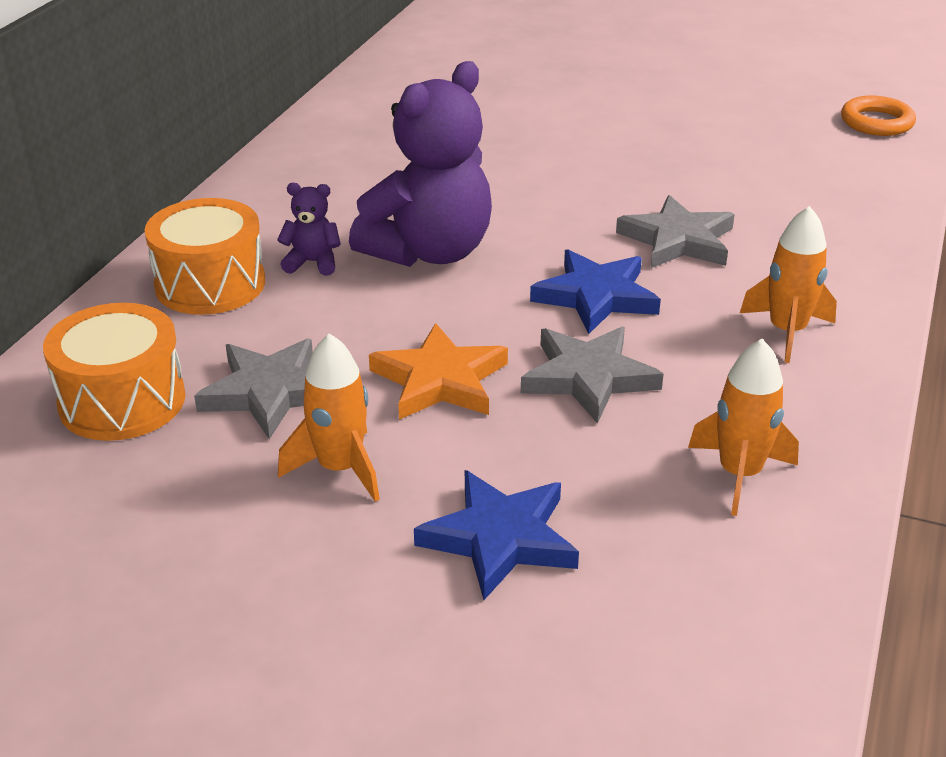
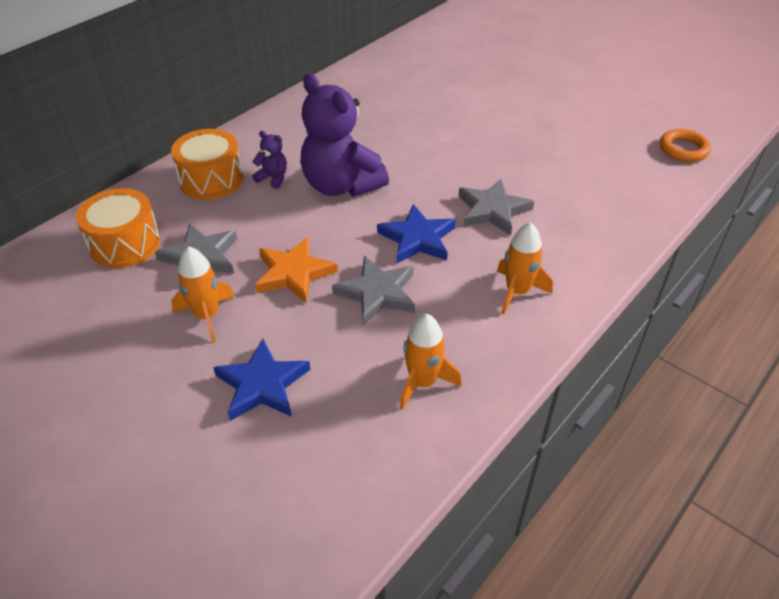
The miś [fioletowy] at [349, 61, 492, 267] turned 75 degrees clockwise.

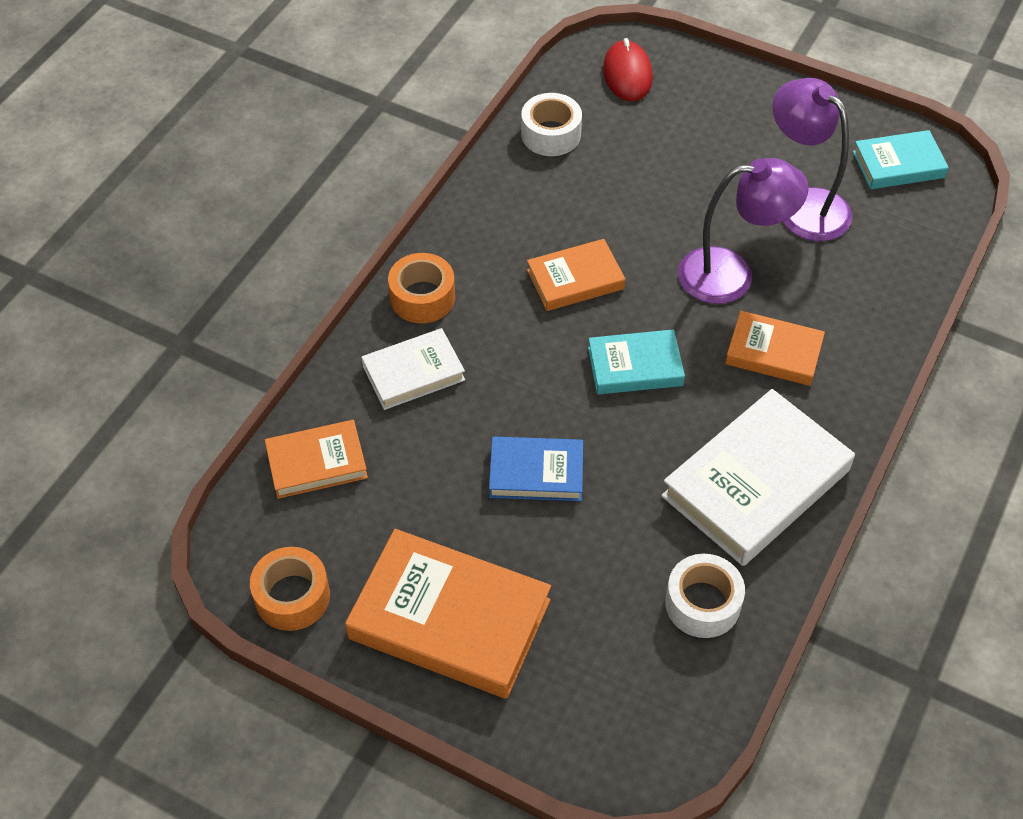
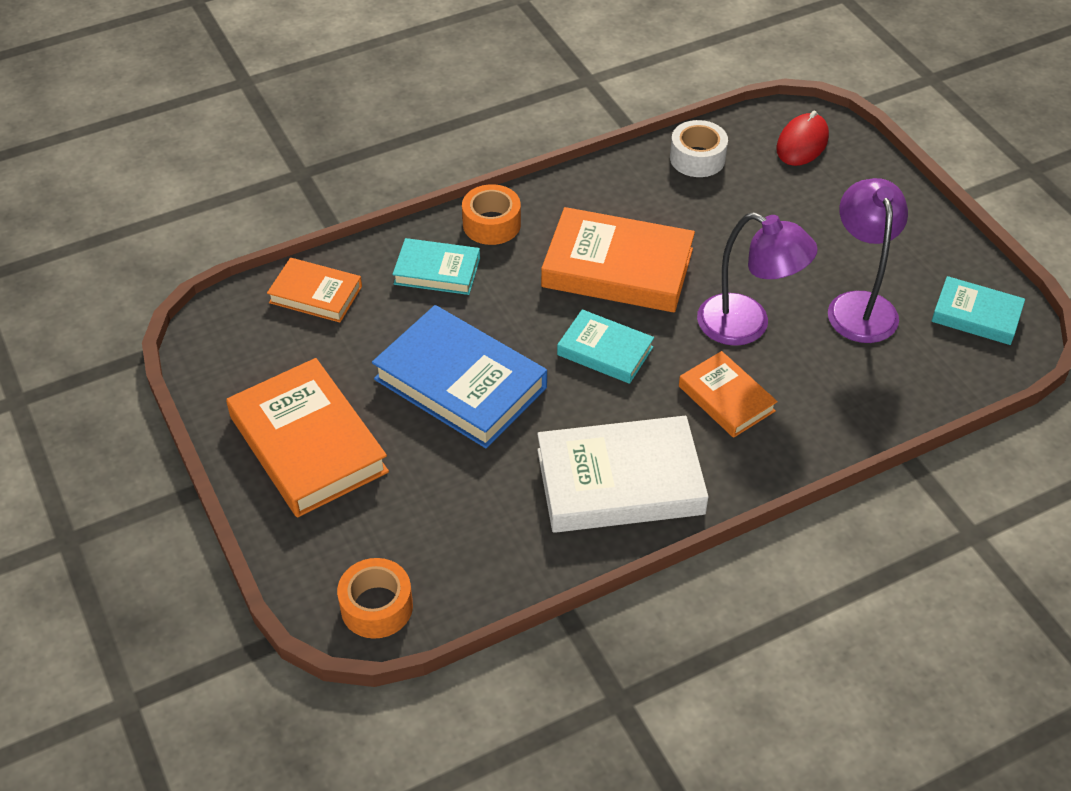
The taśma klejąca [pomarańczowy] moved from [250, 547, 330, 631] to [337, 558, 413, 639]. The książka [niebieski] at [489, 437, 583, 501] changed to 1.76 times the size. The książka [biały] at [361, 328, 465, 410] became the książka [turkusowy] at [392, 238, 480, 295]. The książka [pomarańczowy] at [527, 239, 625, 311] changed to 1.76 times the size. The taśma klejąca [biały] at [665, 554, 745, 638] disappeared.

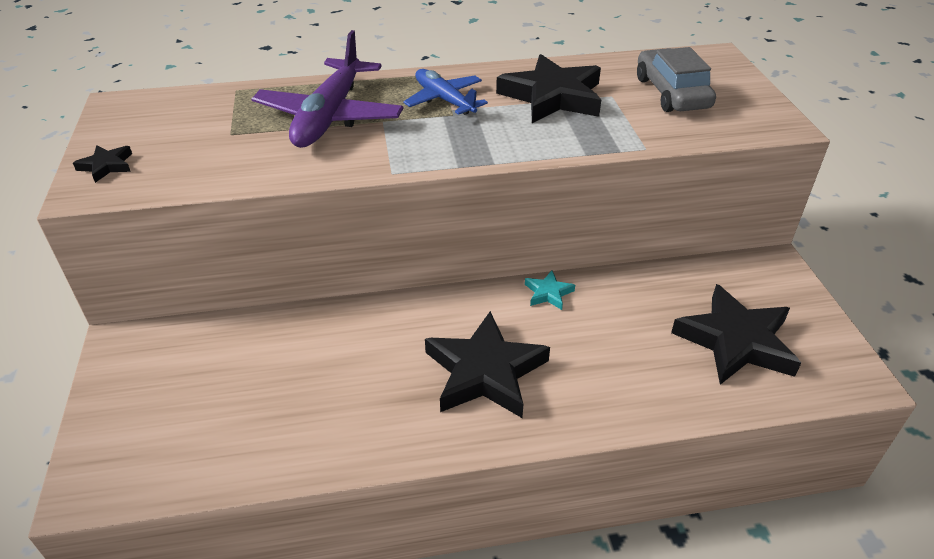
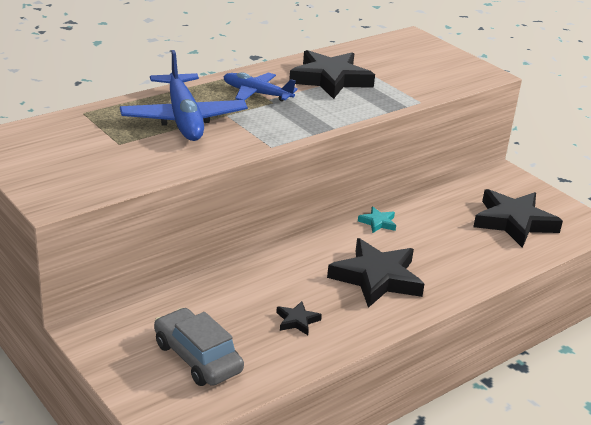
The samolot [fioletowy] at [251, 30, 403, 148] became the samolot [niebieski] at [120, 50, 248, 141]. The samochód [szary] moved from [637, 47, 716, 112] to [154, 308, 244, 386]. The gwiazda [czarny] moved from [73, 145, 132, 183] to [276, 301, 322, 335].

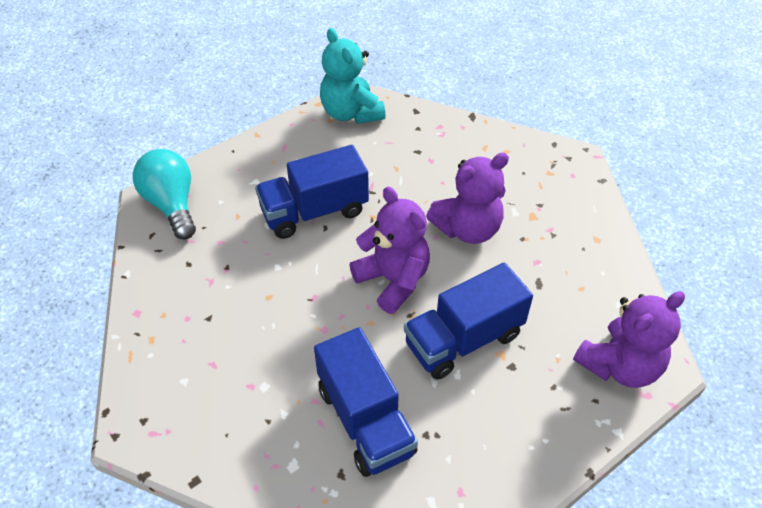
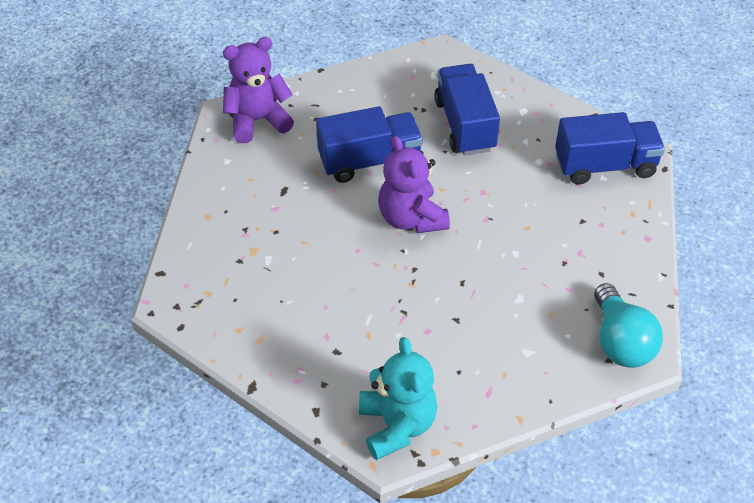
The ciężarówka [niebieski] moved from [255, 145, 369, 239] to [555, 112, 665, 185]. The miś [fioletowy] at [426, 152, 509, 244] disappeared.

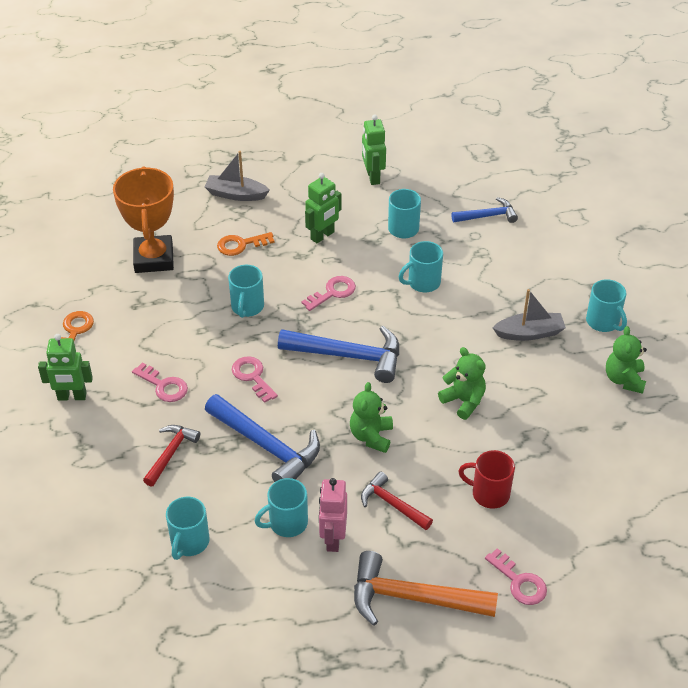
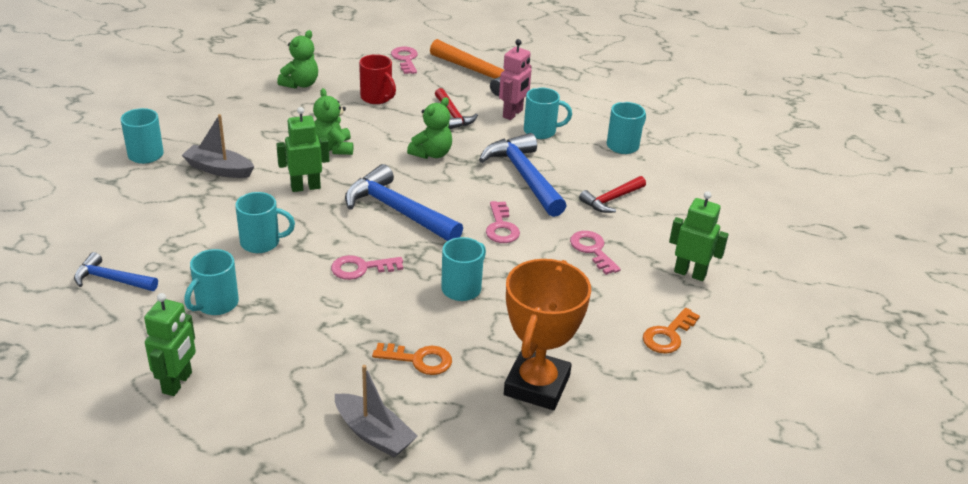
The robot [zielony] moved from [305, 173, 342, 243] to [276, 107, 329, 192]. The miś [zielony] moved from [606, 326, 647, 394] to [277, 30, 318, 89].

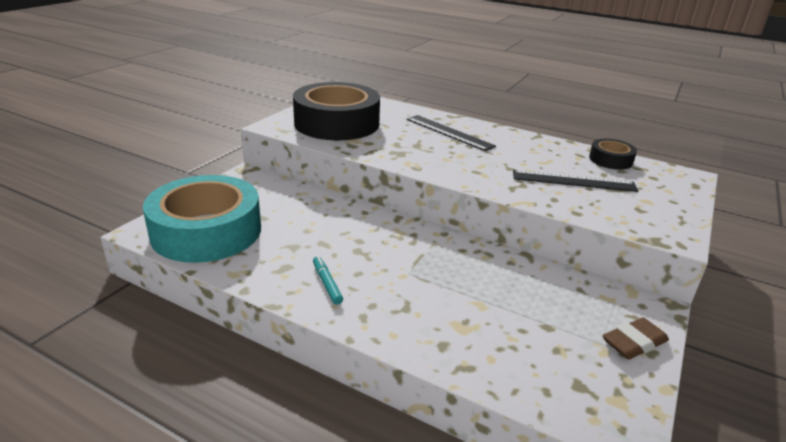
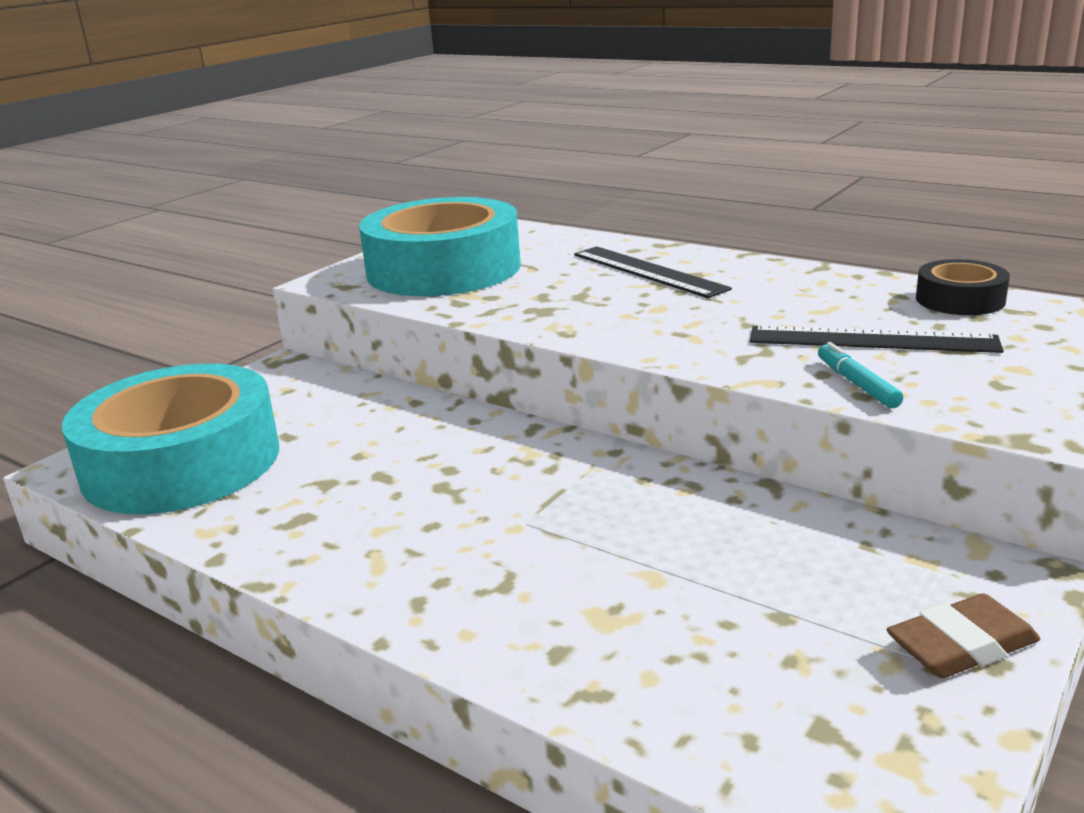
The taśma klejąca [czarny] at [293, 82, 380, 140] became the taśma klejąca [turkusowy] at [359, 197, 521, 296]. The flamaster [turkusowy] moved from [313, 256, 343, 305] to [818, 342, 903, 408].

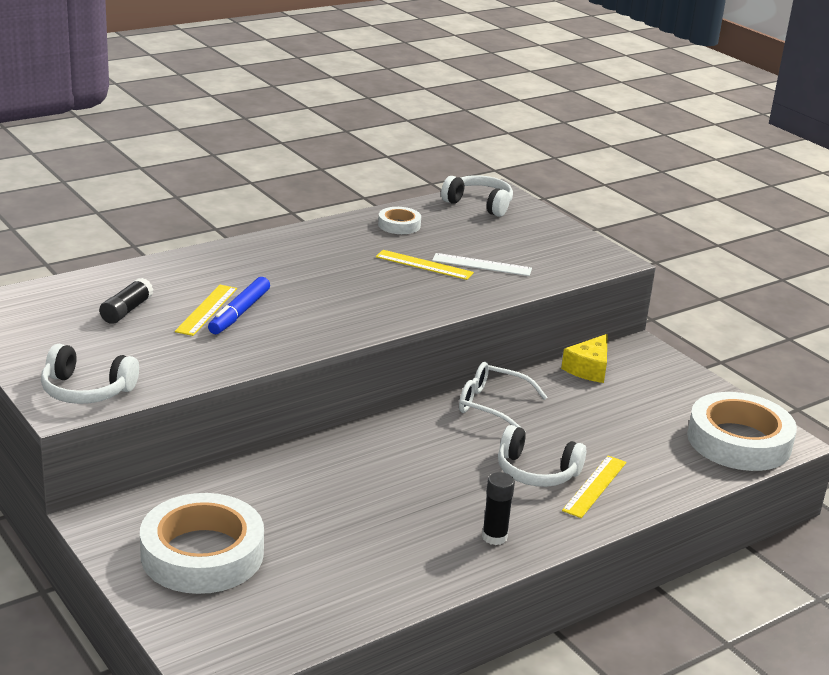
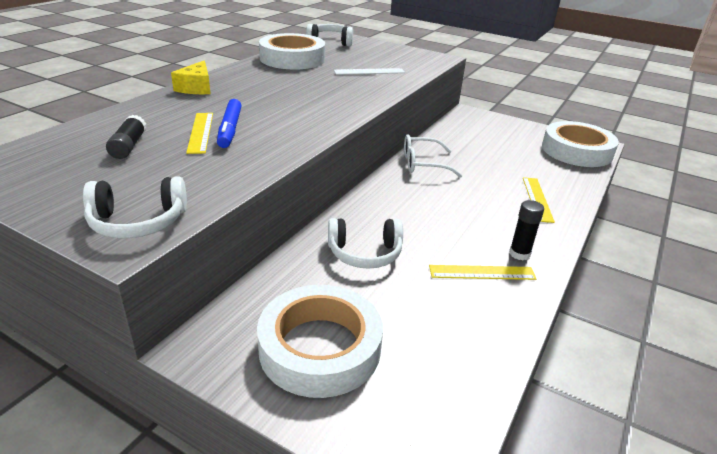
The ser [żółty] moved from [561, 334, 607, 383] to [171, 60, 211, 94]. The taśma klejąca [biały] at [378, 207, 421, 234] changed to 2.11 times the size. The słuchawki [biały] moved from [498, 425, 586, 487] to [328, 218, 403, 269]. The linijka [żółty] moved from [376, 250, 474, 280] to [429, 265, 537, 280].

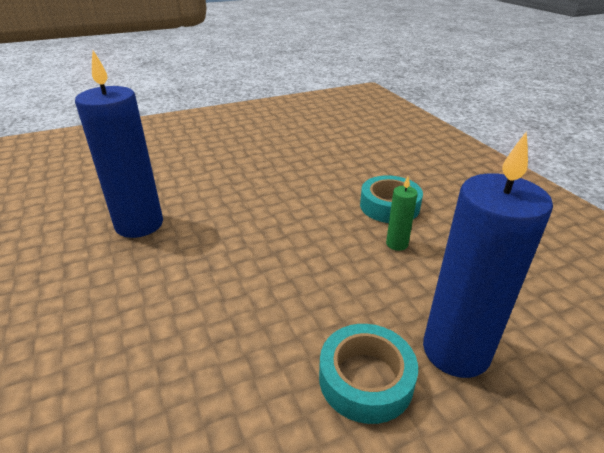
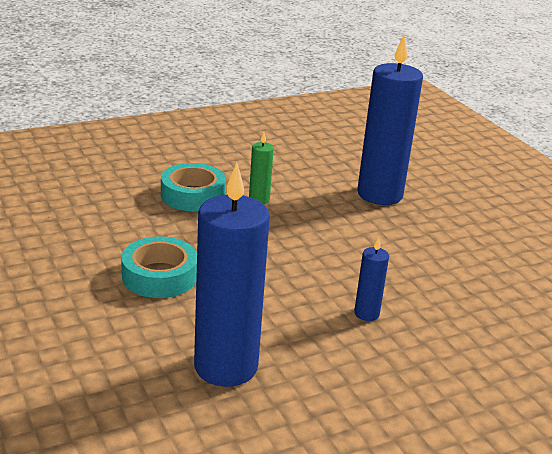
The taśma klejąca [turkusowy] moved from [319, 324, 418, 424] to [121, 236, 197, 298]. The świeca [niebieski] at [354, 237, 389, 321] appeared.

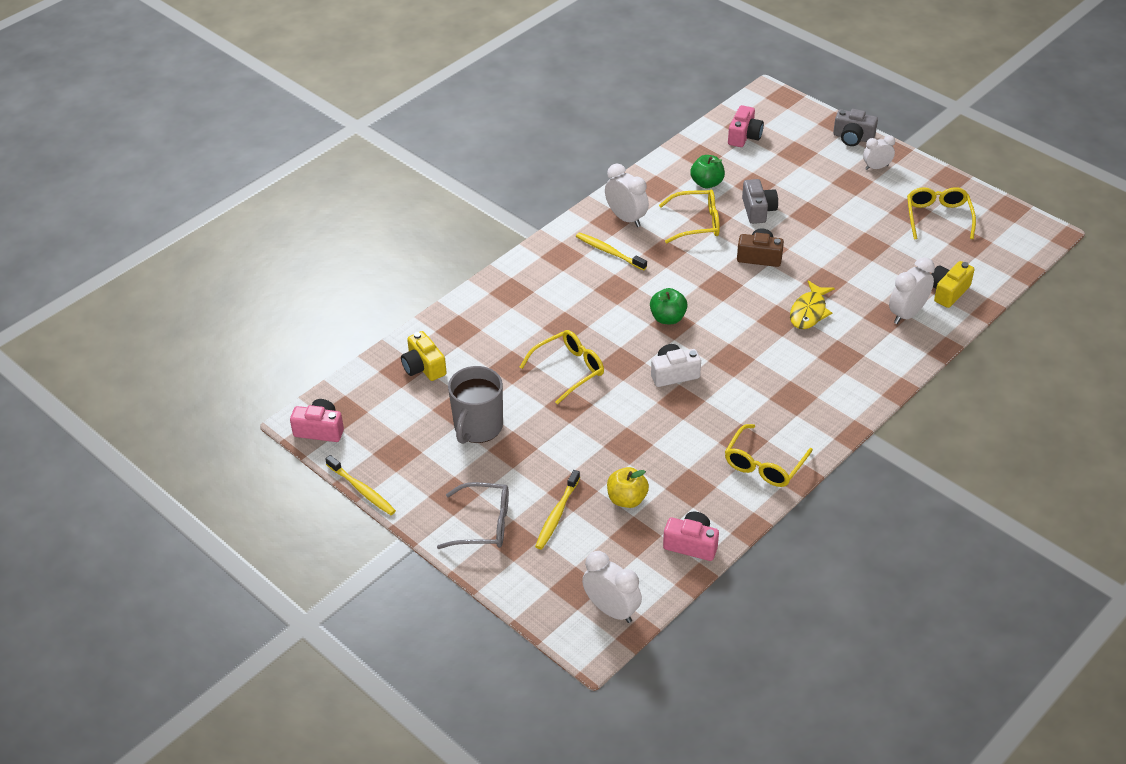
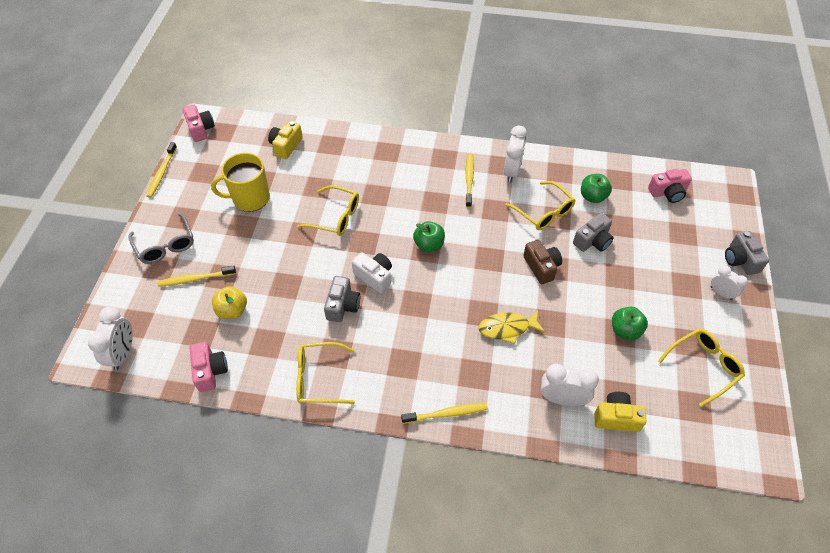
The kubek [szary] at [448, 366, 503, 444] became the kubek [żółty] at [211, 153, 270, 212]. The aparat fotograficzny [szary] at [324, 276, 360, 322] appeared. The szczoteczka do zębów [żółty] at [401, 403, 488, 424] appeared. The jabłko [zielony] at [612, 307, 648, 340] appeared.

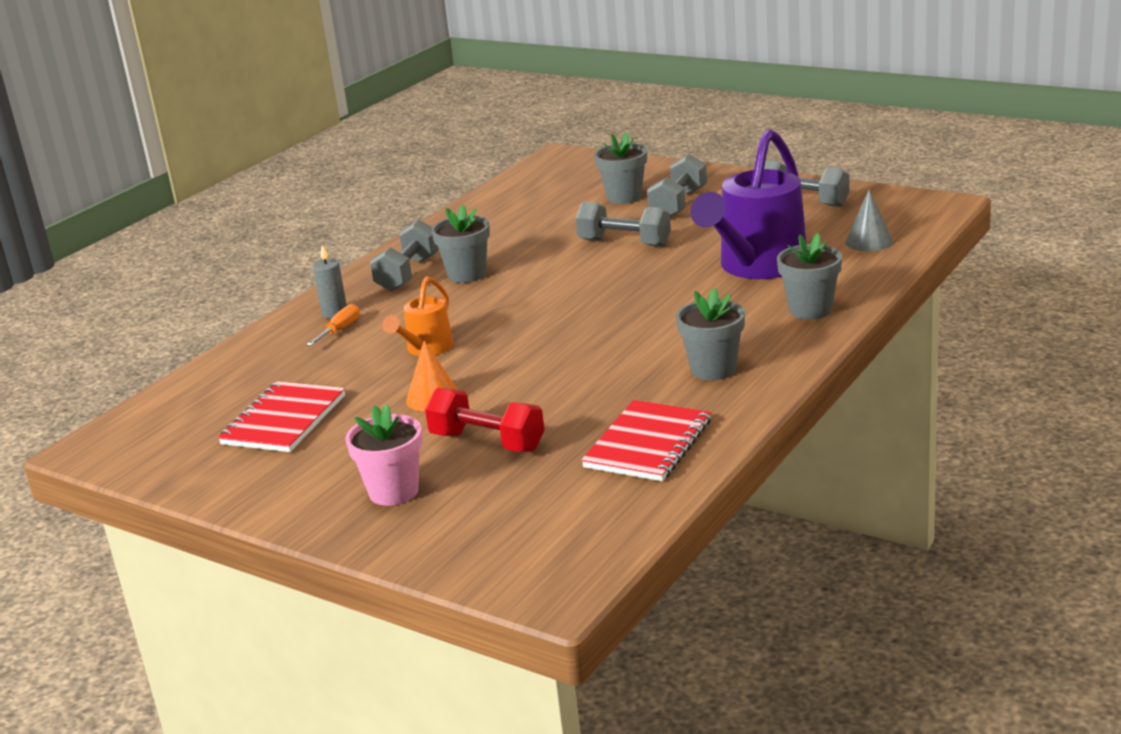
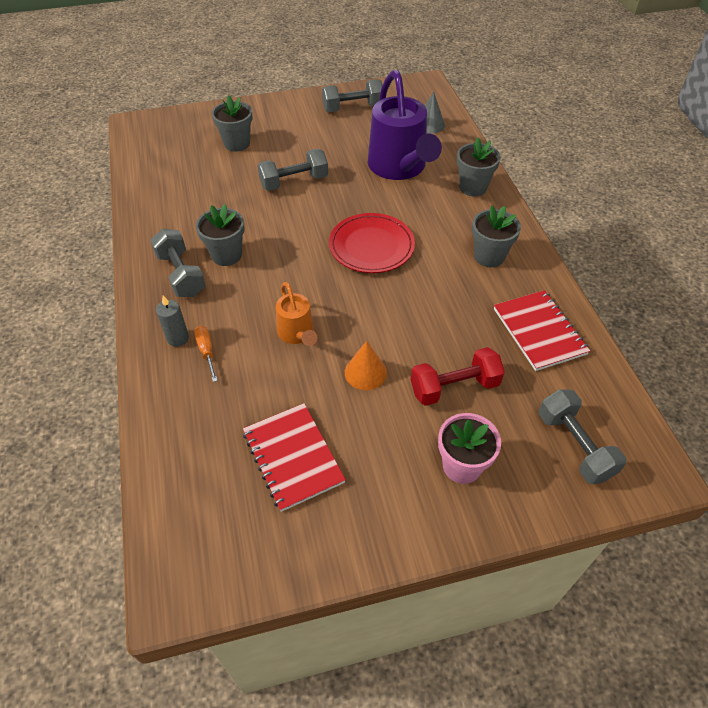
The talerz [czerwony] at [329, 213, 415, 273] appeared. The hantel [szary] moved from [647, 154, 707, 217] to [539, 390, 627, 484].

